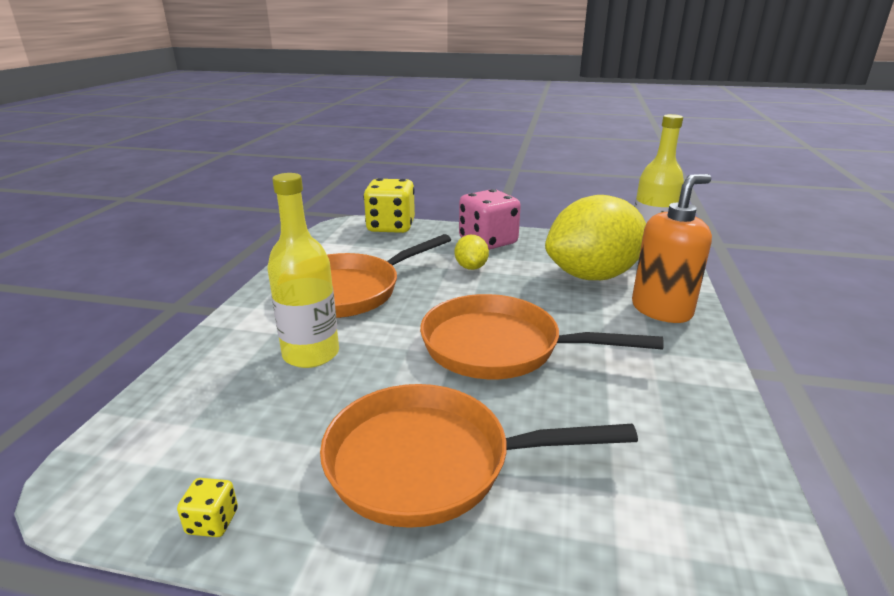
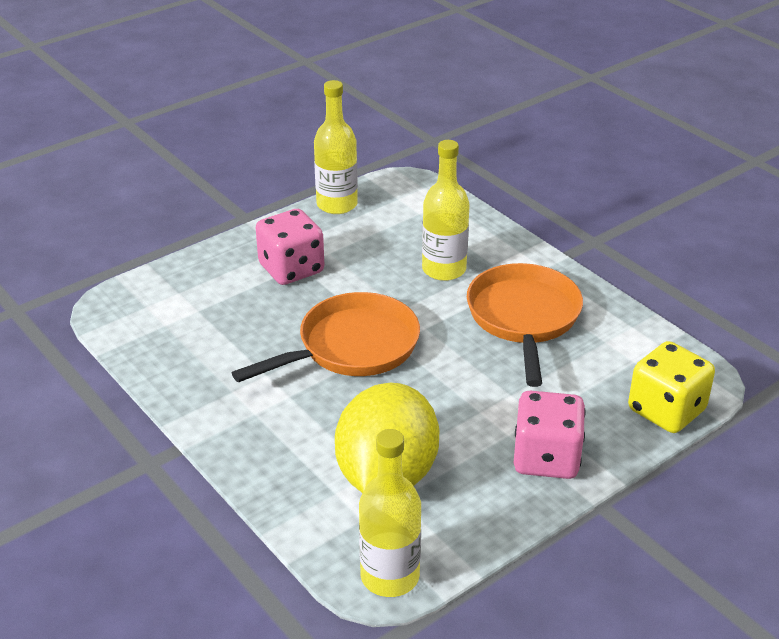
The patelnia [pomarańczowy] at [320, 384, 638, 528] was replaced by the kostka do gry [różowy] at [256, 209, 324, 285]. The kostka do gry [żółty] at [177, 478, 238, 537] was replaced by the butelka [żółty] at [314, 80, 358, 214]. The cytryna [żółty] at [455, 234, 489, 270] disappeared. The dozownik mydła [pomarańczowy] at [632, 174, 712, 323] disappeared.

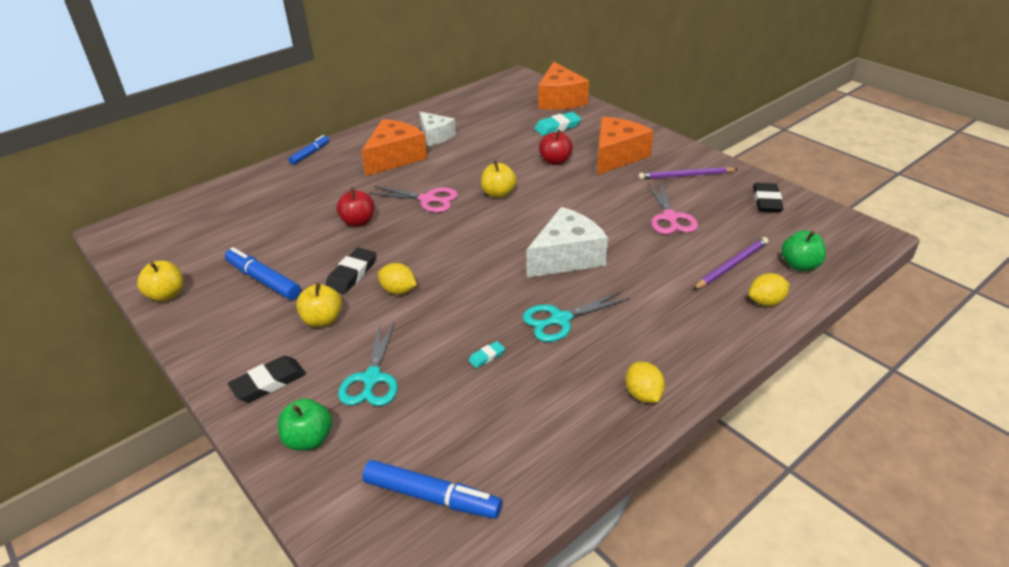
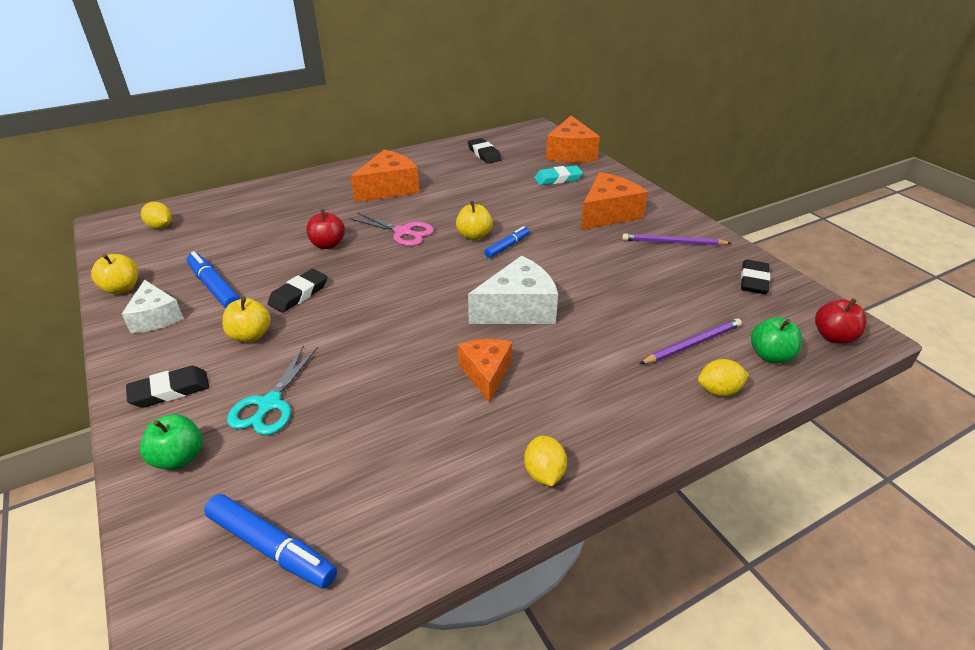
The ser [biały] moved from [419, 112, 456, 146] to [122, 280, 184, 333]. The cytryna [żółty] moved from [378, 263, 417, 295] to [141, 202, 172, 229]. The nożyczki [turkusowy] at [522, 291, 630, 342] was replaced by the ser [pomarańczowy] at [458, 339, 512, 403]. The gumka do mazania [czarny] at [468, 138, 502, 163] appeared. The flamaster [niebieski] moved from [289, 135, 329, 165] to [485, 226, 530, 258]. The jabłko [czerwony] moved from [539, 129, 573, 165] to [815, 299, 866, 344]. The gumka do mazania [turkusowy] at [468, 341, 505, 368] disappeared. The nożyczki [różowy] at [648, 182, 698, 235] disappeared.

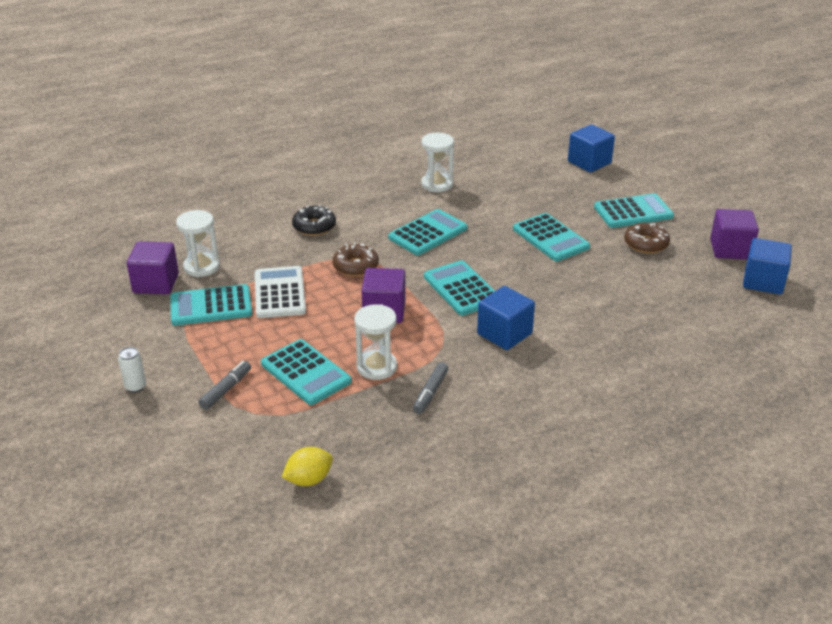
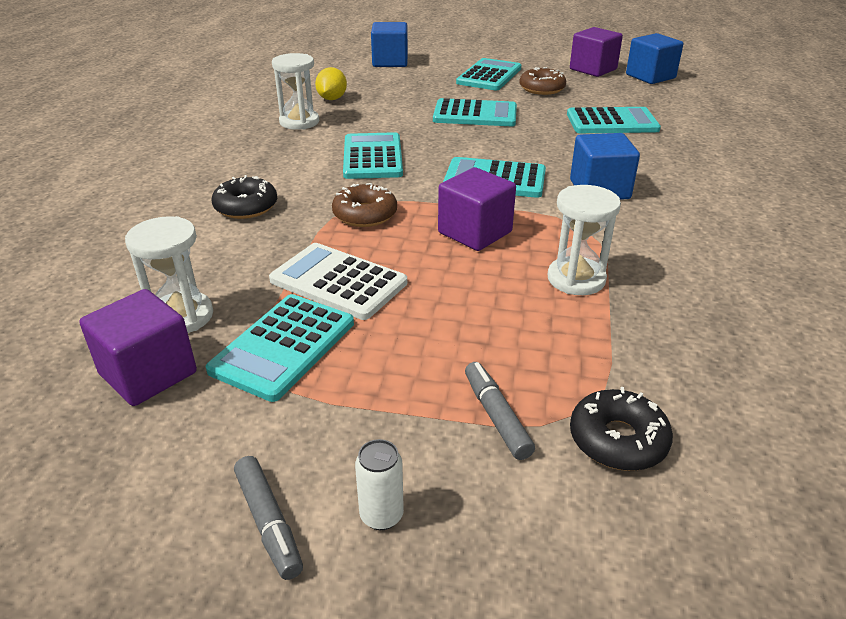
The flamaster [szary] moved from [413, 362, 448, 414] to [234, 456, 303, 580]. The cytryna [żółty] moved from [282, 447, 333, 486] to [315, 67, 347, 100]. The kalkulator [turkusowy] moved from [261, 339, 352, 405] to [567, 107, 661, 133]. The donut [czarny] at [570, 387, 673, 471] appeared.

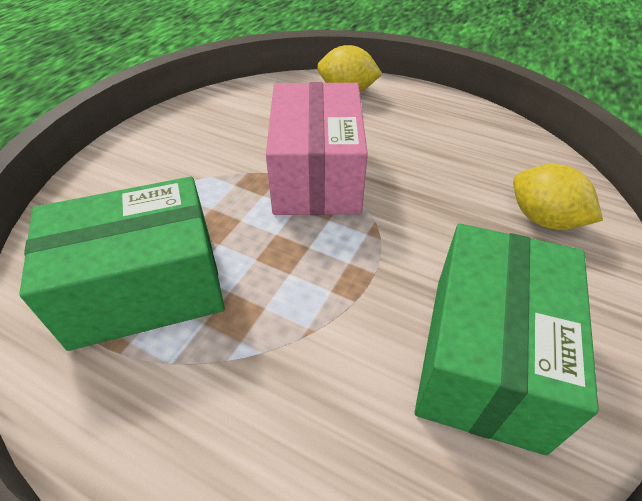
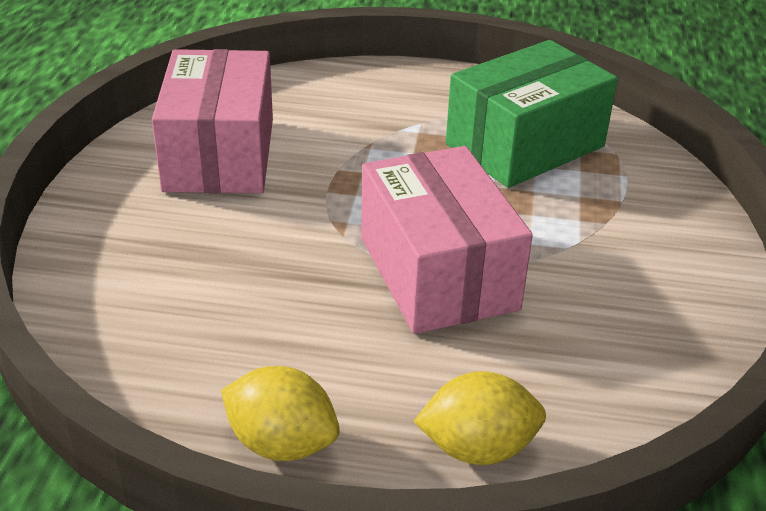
The pudełko [zielony] at [415, 224, 599, 455] became the pudełko [różowy] at [152, 49, 273, 193]. The cytryna [żółty] moved from [513, 164, 603, 230] to [221, 366, 340, 461].

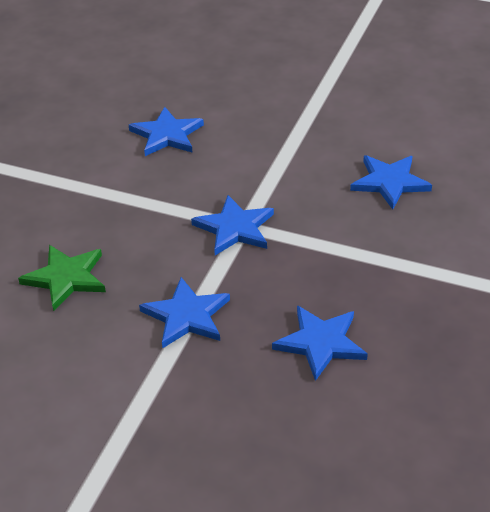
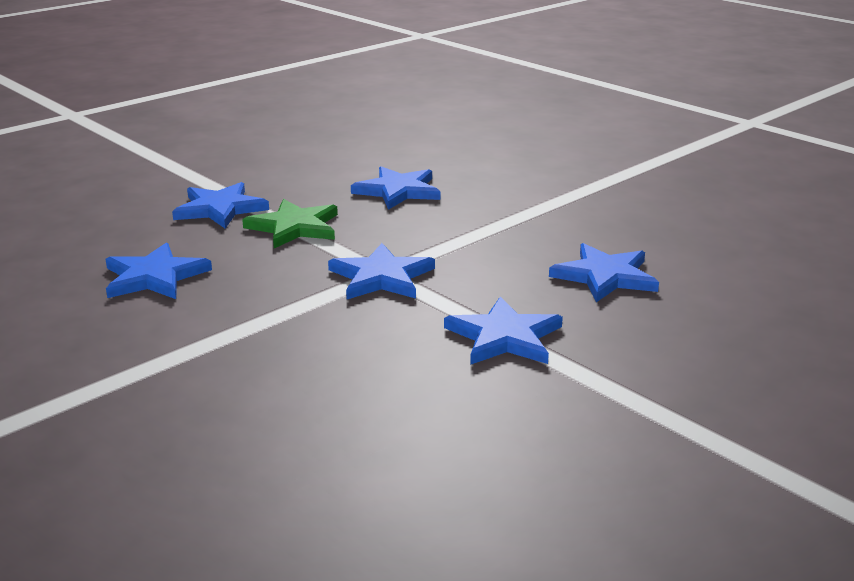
The gwiazda [niebieski] at [172, 182, 269, 228] appeared. The gwiazda [zielony] moved from [18, 245, 106, 311] to [242, 199, 338, 248].

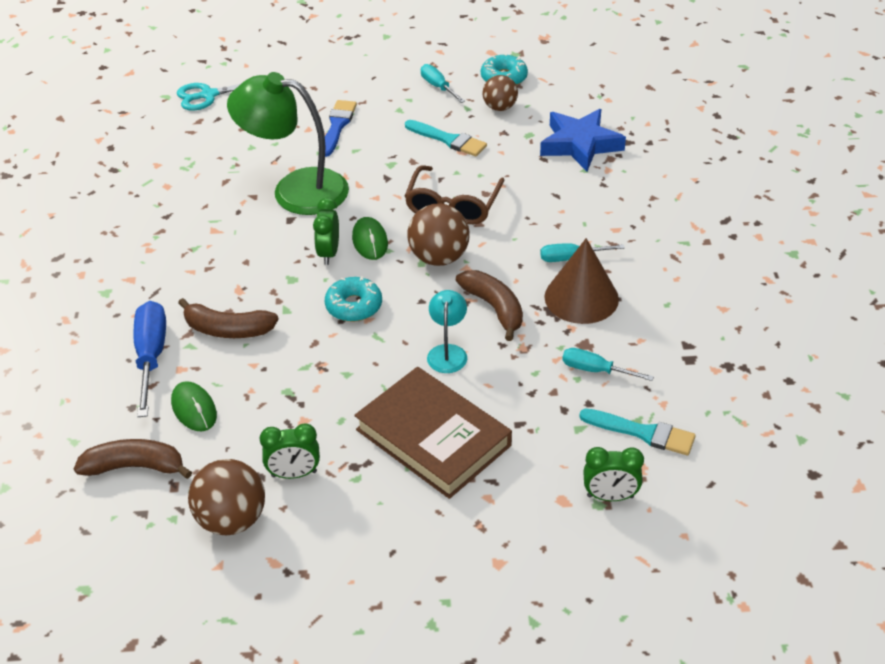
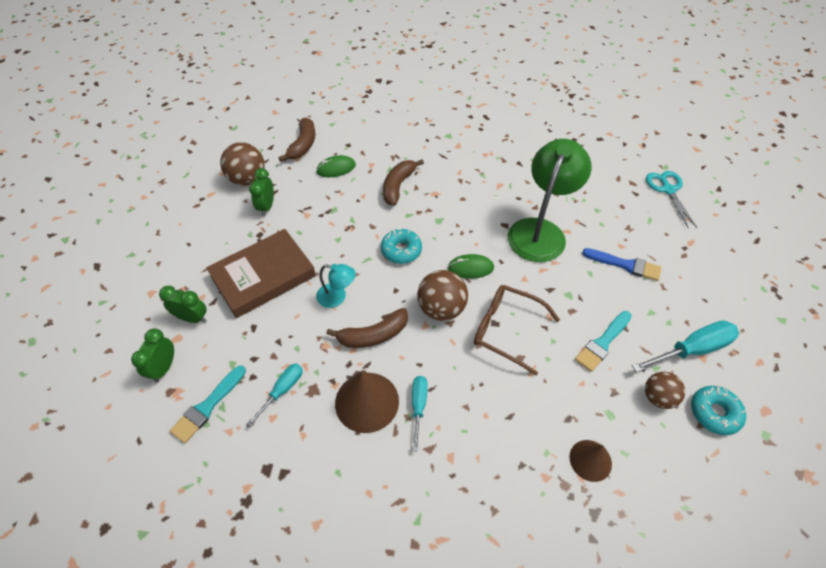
The budzik [zielony] moved from [313, 198, 339, 265] to [159, 286, 207, 323]. The gwiazda [niebieski] at [540, 109, 626, 172] was replaced by the stożek [brązowy] at [569, 440, 612, 482]. The śrubokręt [turkusowy] at [421, 64, 465, 103] changed to 1.66 times the size. The śrubokręt [niebieski] at [133, 301, 166, 417] disappeared.

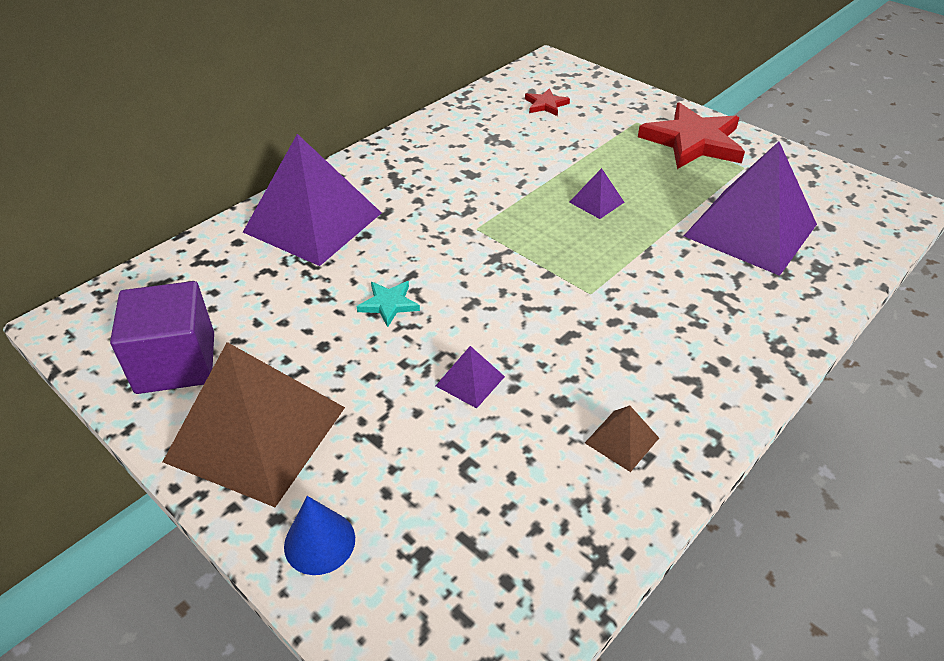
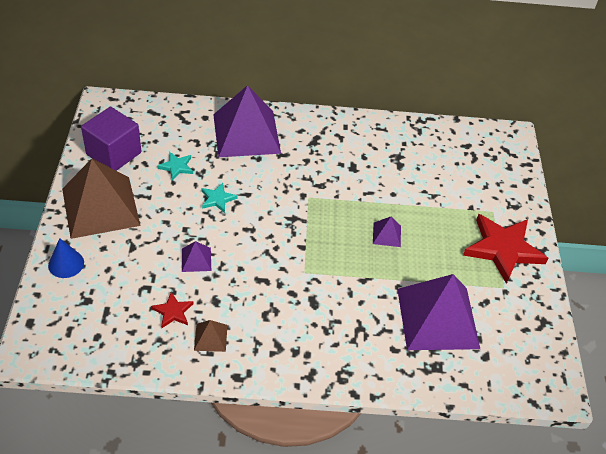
The gwiazda [czerwony] moved from [525, 88, 570, 116] to [151, 292, 194, 328]. The gwiazda [turkusowy] at [157, 152, 193, 181] appeared.

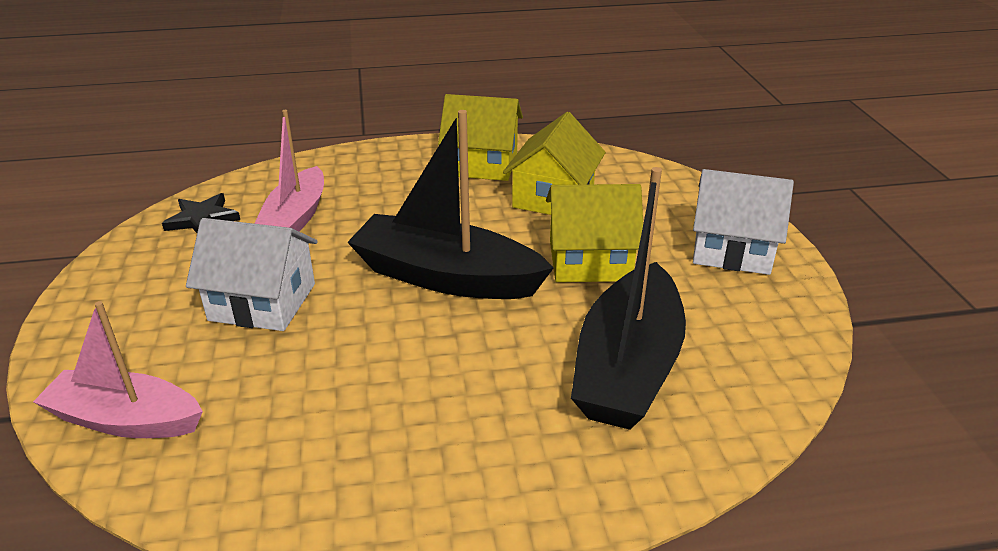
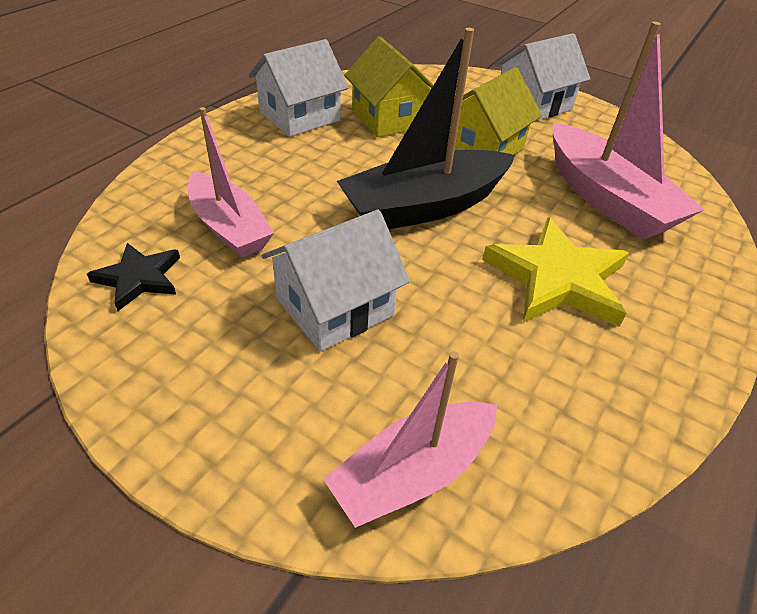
The domek [żółty] at [438, 94, 523, 181] became the domek [biały] at [248, 39, 348, 137]. The gwiazda [żółty] at [483, 218, 629, 327] appeared. The łódka [czarny] at [571, 167, 686, 430] became the łódka [różowy] at [552, 22, 705, 239].

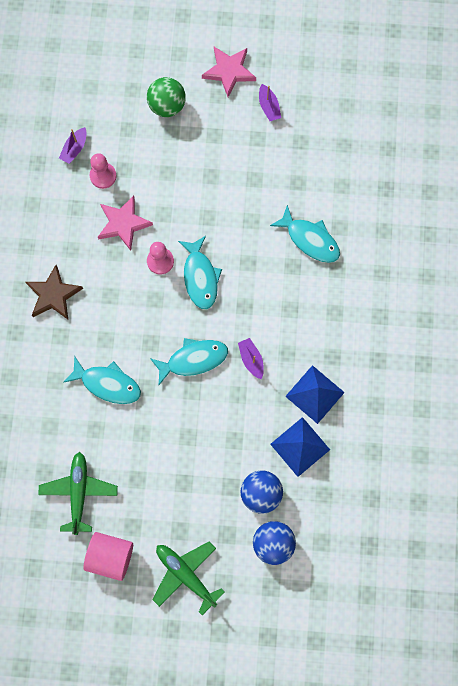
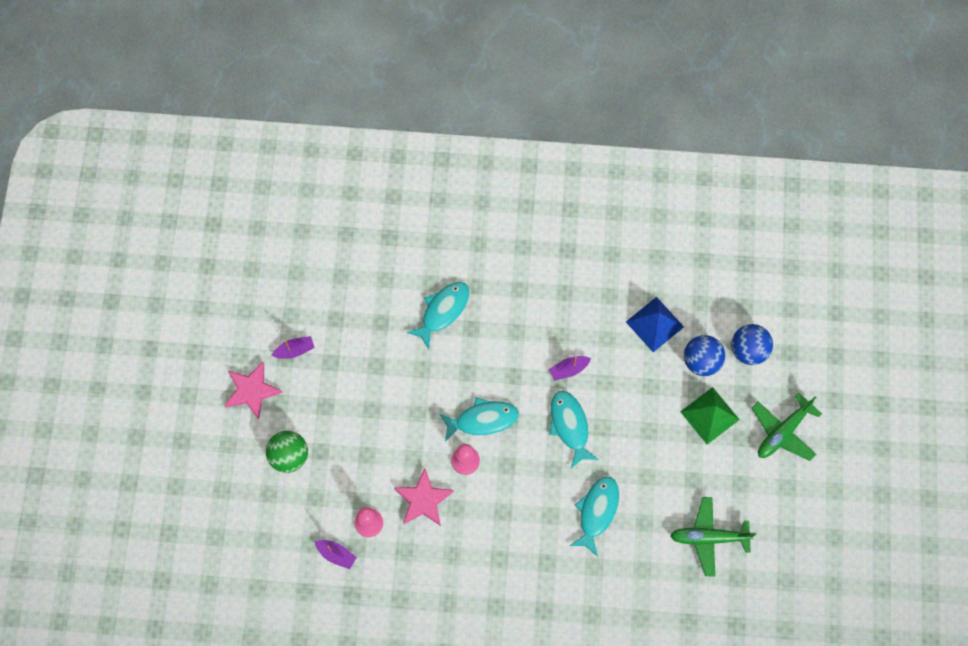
The piramida [zielony] at [680, 387, 740, 444] appeared. The gwiazda [brązowy] at [26, 265, 83, 319] disappeared. The walec [różowy] at [84, 532, 133, 581] disappeared. The piramida [niebieski] at [285, 365, 345, 424] disappeared.

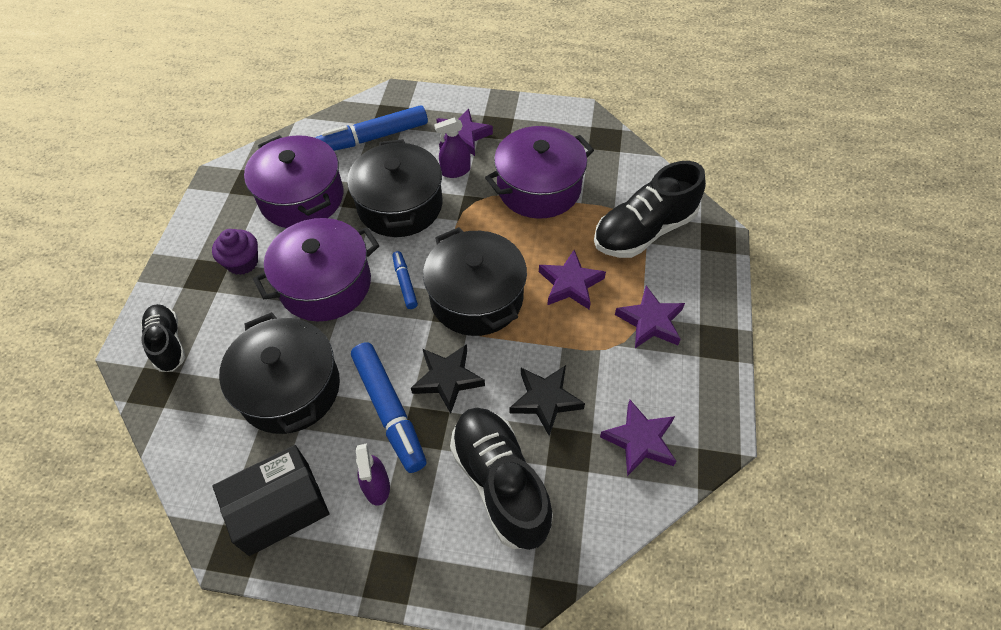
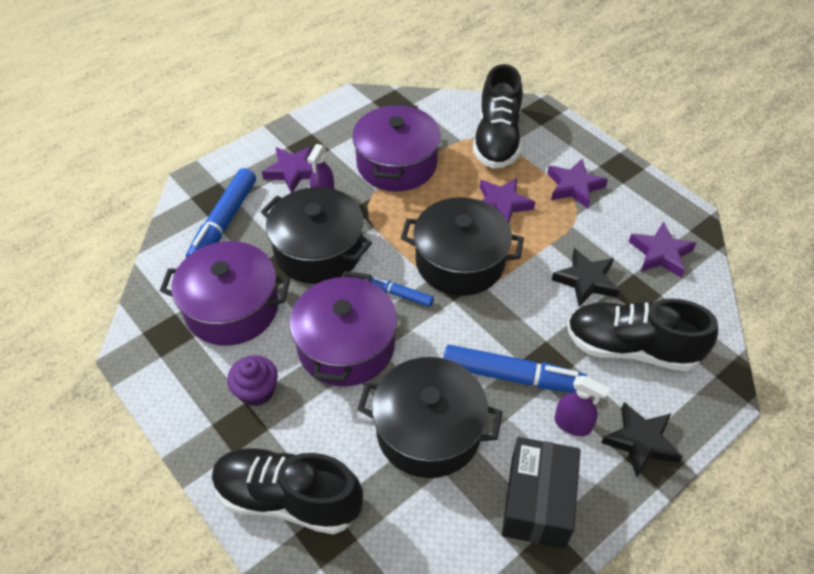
The but [czarny] at [141, 304, 185, 372] changed to 1.68 times the size. The gwiazda [czarny] moved from [411, 344, 485, 414] to [601, 402, 683, 478].

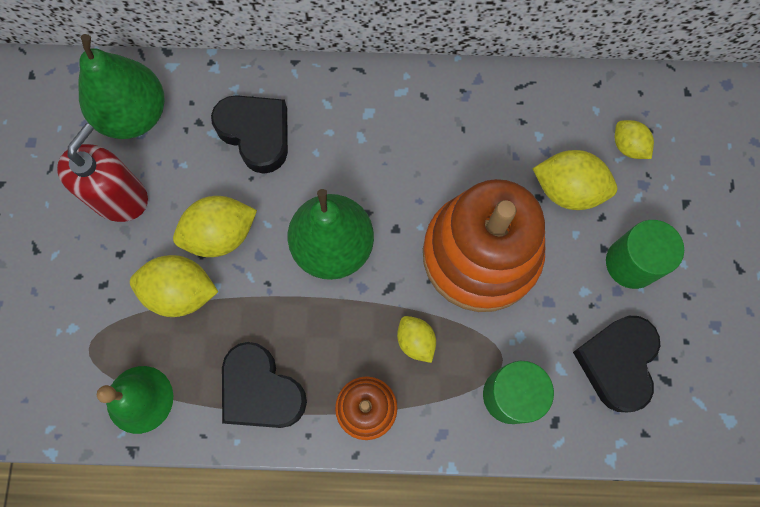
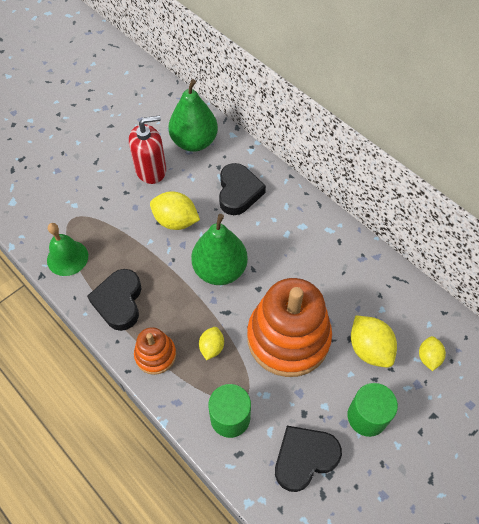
The cytryna [żółty] at [130, 255, 218, 317] disappeared.

